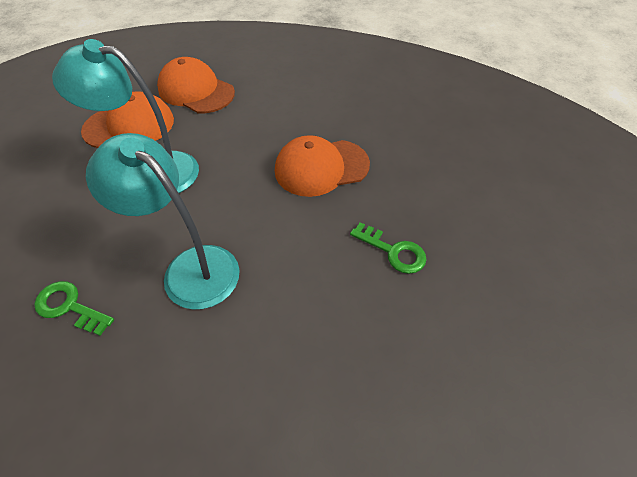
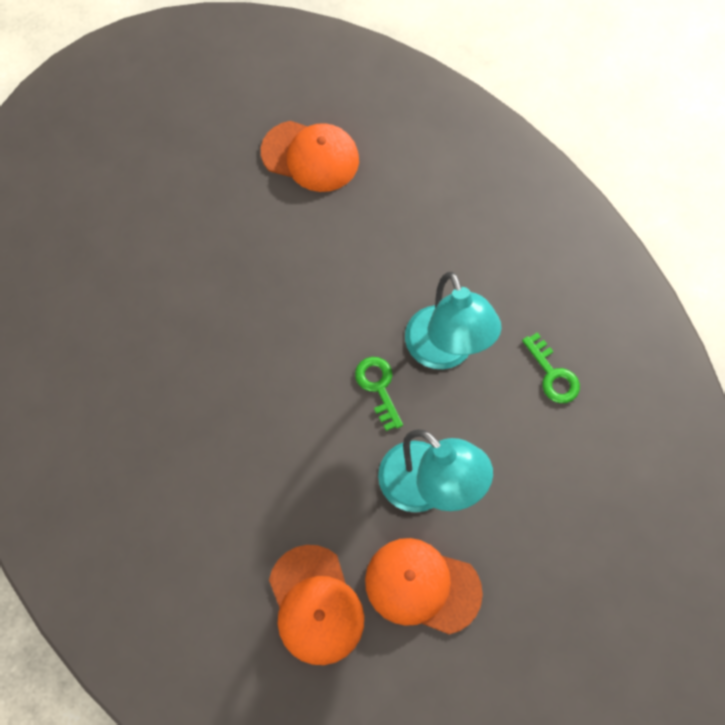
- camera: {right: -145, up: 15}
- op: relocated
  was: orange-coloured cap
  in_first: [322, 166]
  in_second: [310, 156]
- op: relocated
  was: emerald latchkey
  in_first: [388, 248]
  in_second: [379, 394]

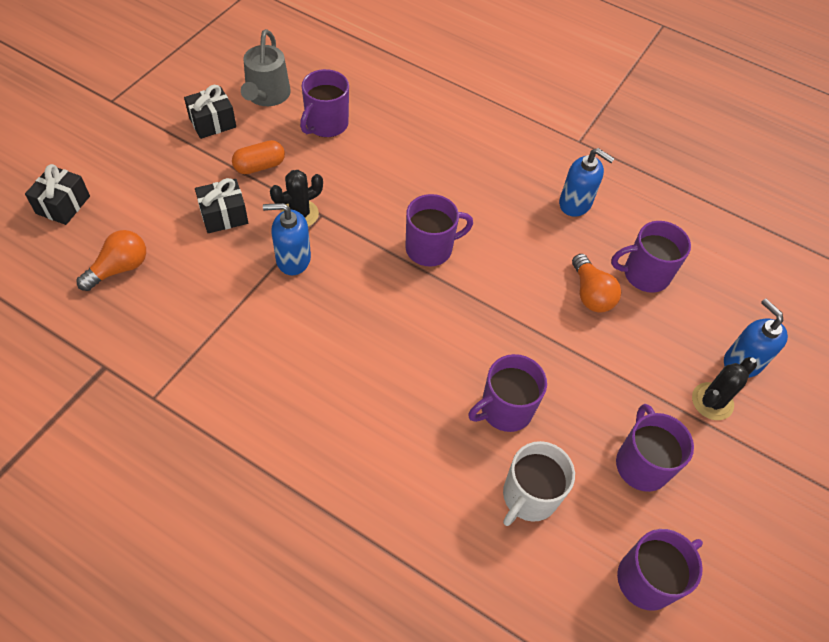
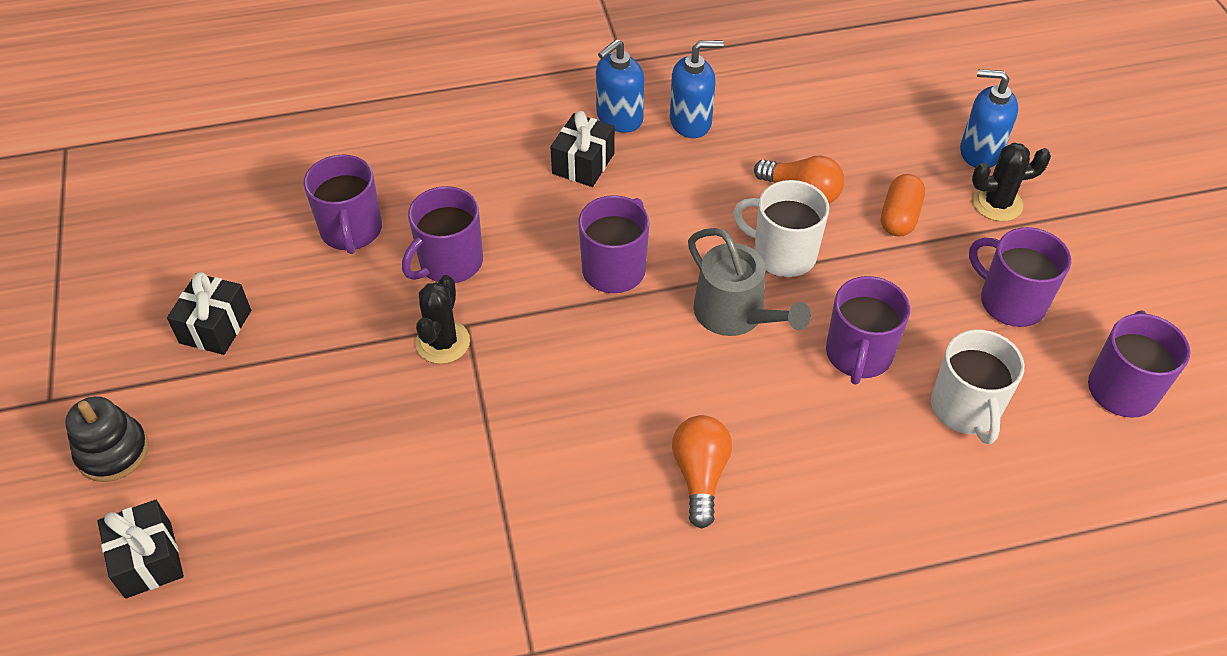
- camera: {right: -40, up: -5}
- op: relocated
  was: orange-coloured bulb
  in_first: [111, 260]
  in_second: [702, 472]
- op: relocated
  was: ebony wrapped gift
  in_first: [221, 205]
  in_second: [583, 149]
- op: relocated
  was: orange-coloured pill shape
  in_first: [258, 157]
  in_second: [903, 205]
- op: relocated
  was: gray sprinkling can
  in_first: [266, 67]
  in_second: [749, 282]
- op: relocated
  was: royal blue soap pump
  in_first: [287, 239]
  in_second: [620, 86]
- op: relocated
  was: royal purple tea mug
  in_first: [651, 257]
  in_second: [442, 234]
- op: spun
  was: ebony prickly plant
  in_first: [724, 388]
  in_second: [1011, 182]
  clockwise: 75
- op: appeared
  now: ebony stacking rings
  in_second: [107, 439]
- op: appeared
  now: snow-white tea mug
  in_second: [781, 228]

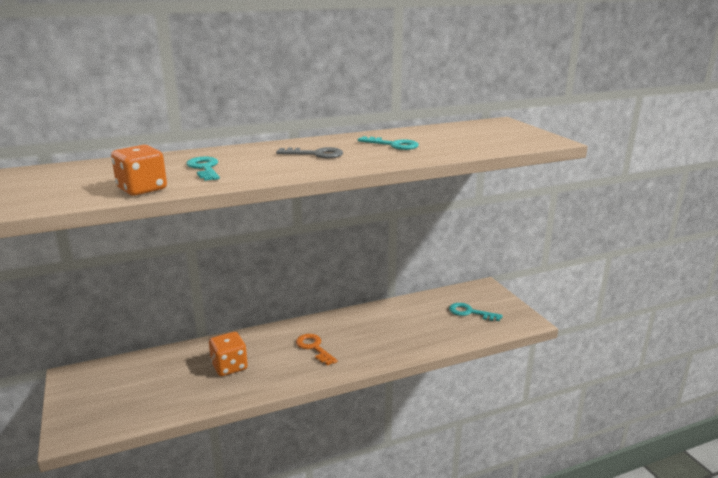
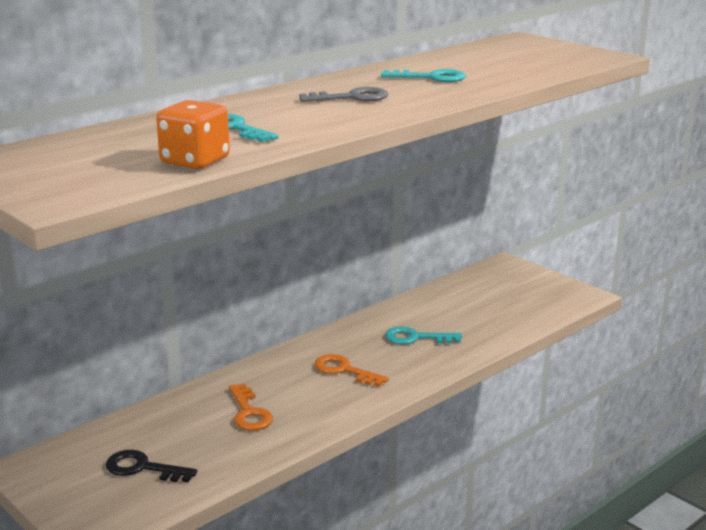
- camera: {right: -20, up: 0}
- op: exchanged
  was: orange-coloured die
  now: orange-coloured latchkey
  in_first: [228, 354]
  in_second: [251, 407]
- op: relocated
  was: aqua latchkey
  in_first: [476, 312]
  in_second: [423, 335]
- op: appeared
  now: ebony latchkey
  in_second: [151, 466]

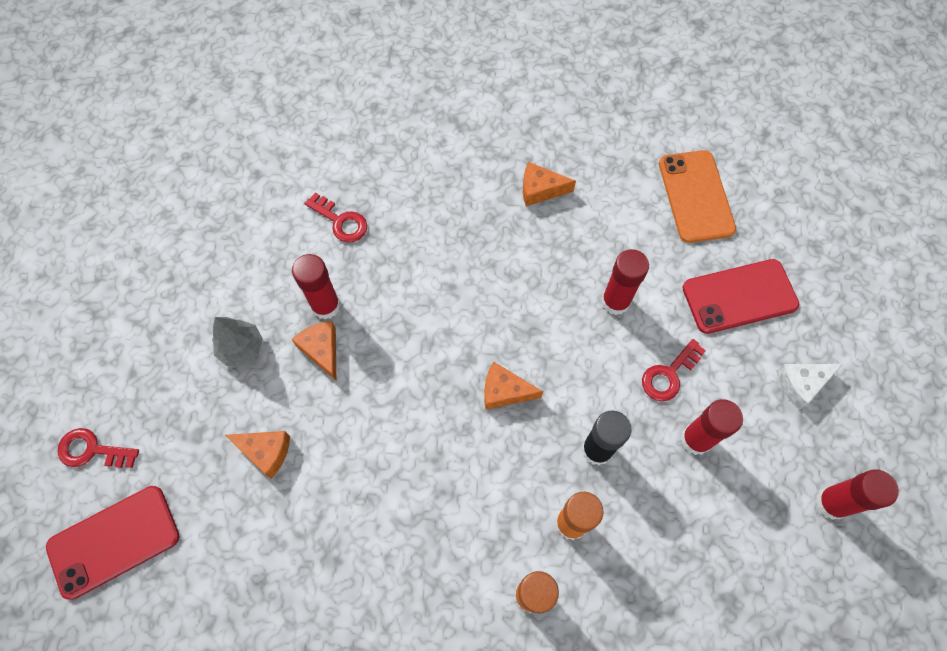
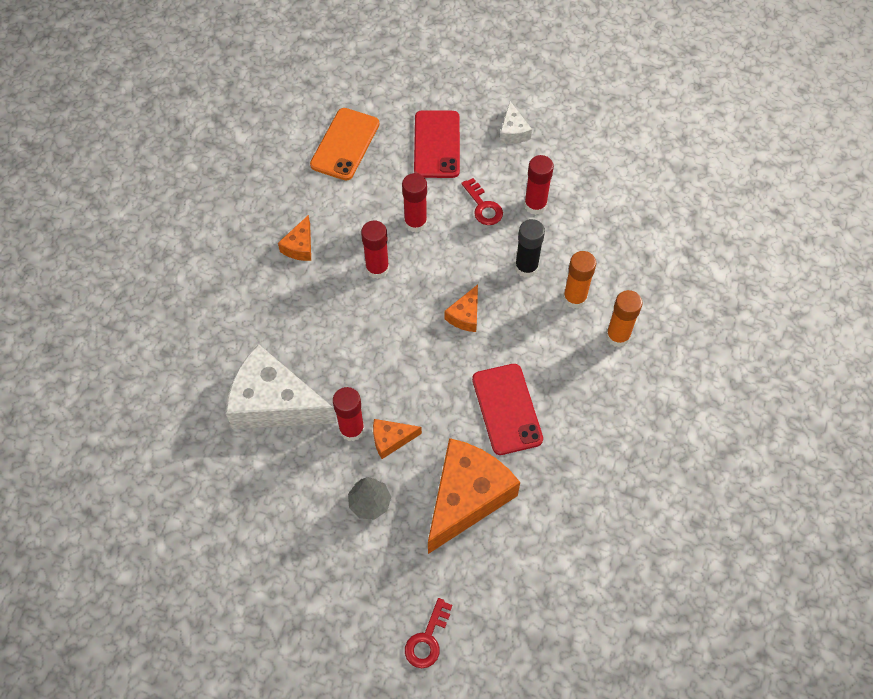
- camera: {right: -75, up: -5}
- op: relocated
  was: scarlet phone
  in_first: [113, 543]
  in_second: [507, 409]
- op: size
  was: orange-coloured cheese
  in_first: [257, 455]
  in_second: [474, 496]
  ratio: 2.19
- op: exchanged
  was: scarlet latchkey
  now: snow-white cheese
  in_first: [335, 218]
  in_second: [281, 386]
- op: spun
  was: orange-coloured phone
  in_first: [697, 196]
  in_second: [344, 144]
  clockwise: -75
- op: relocated
  was: scarlet glue
  in_first: [857, 494]
  in_second: [375, 250]

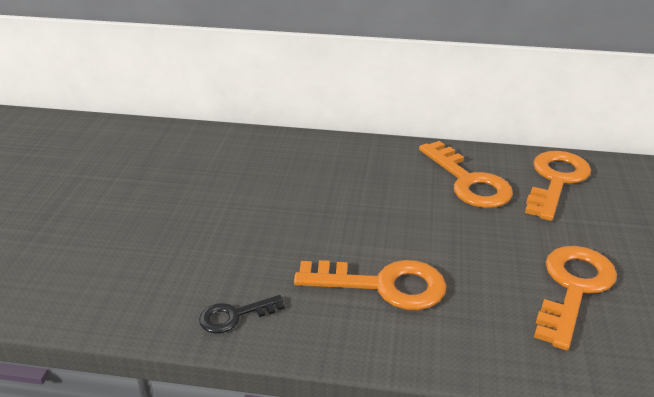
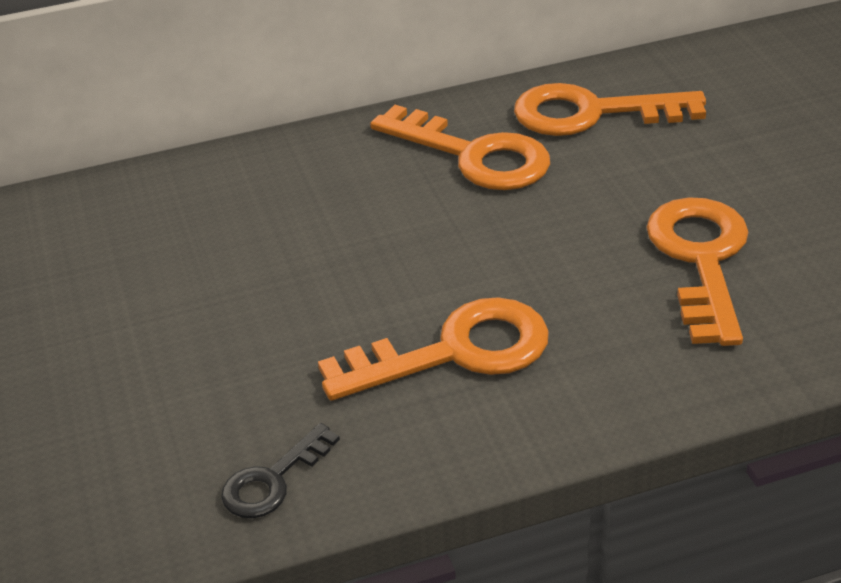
- camera: {right: -25, up: 5}
- op: spun
  was: orange-coloured latchkey
  in_first: [558, 186]
  in_second: [610, 109]
  clockwise: -90

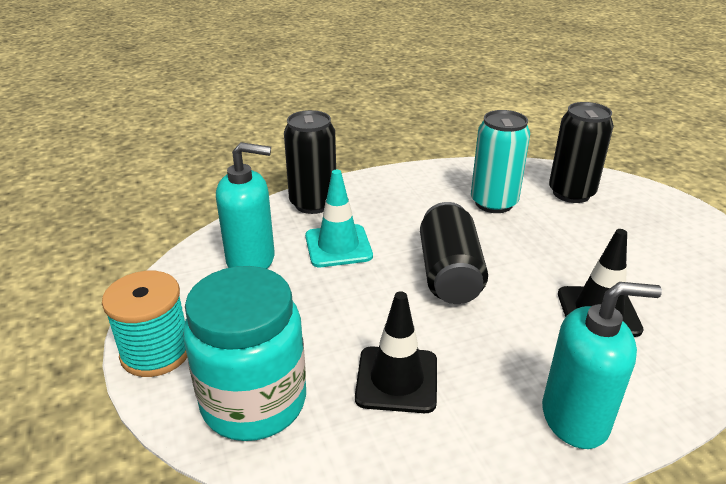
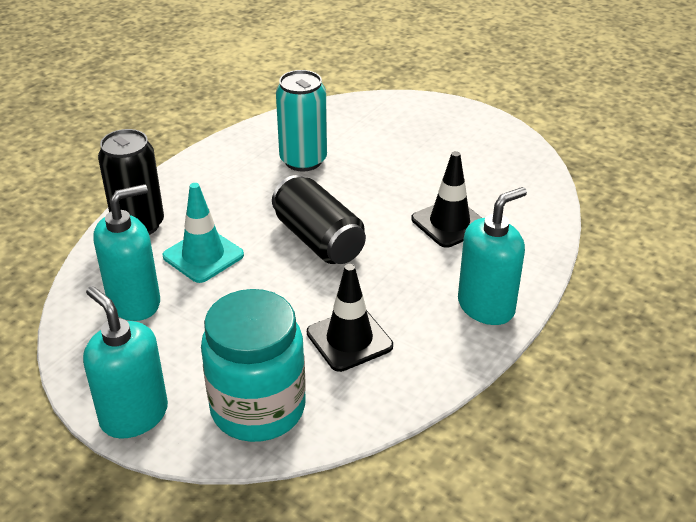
- camera: {right: -35, up: 5}
- op: exchanged
  was: aqua spool
  now: aqua soap pump
  in_first: [144, 324]
  in_second: [125, 362]
- op: missing
  was: ebony can
  in_first: [581, 152]

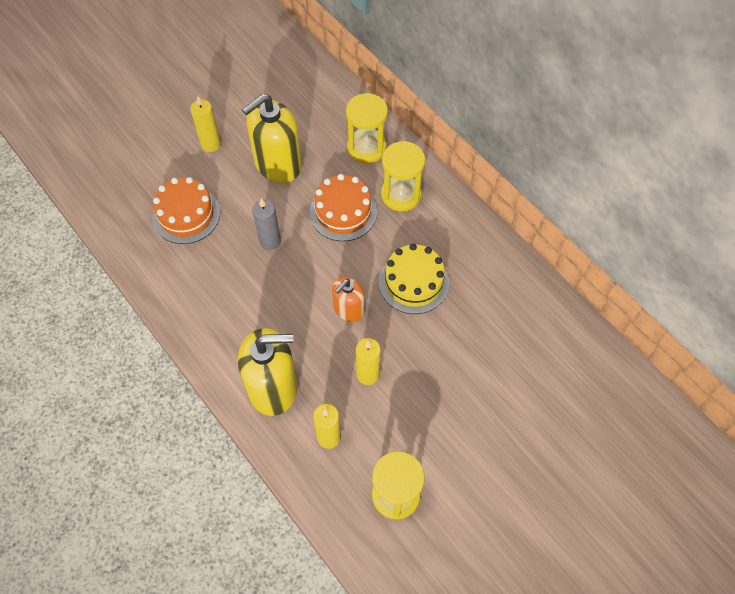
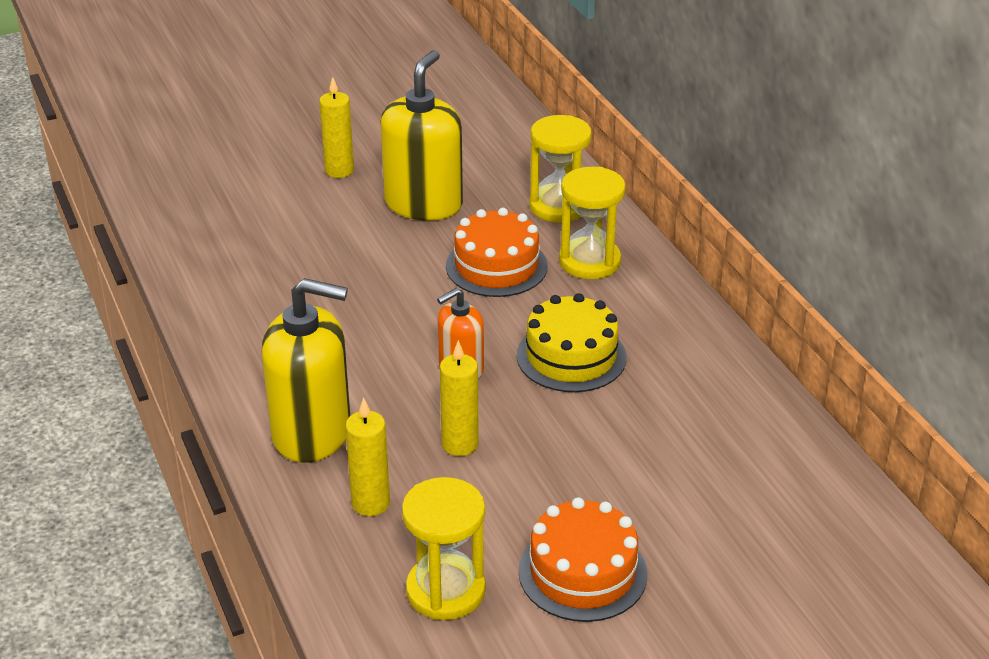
- camera: {right: 15, up: -25}
- op: relocated
  was: orange-coloured layer cake
  in_first: [186, 210]
  in_second: [582, 559]
- op: spun
  was: yellow soap pump
  in_first: [272, 138]
  in_second: [422, 135]
  clockwise: 135
- op: missing
  was: gray candle
  in_first: [266, 224]

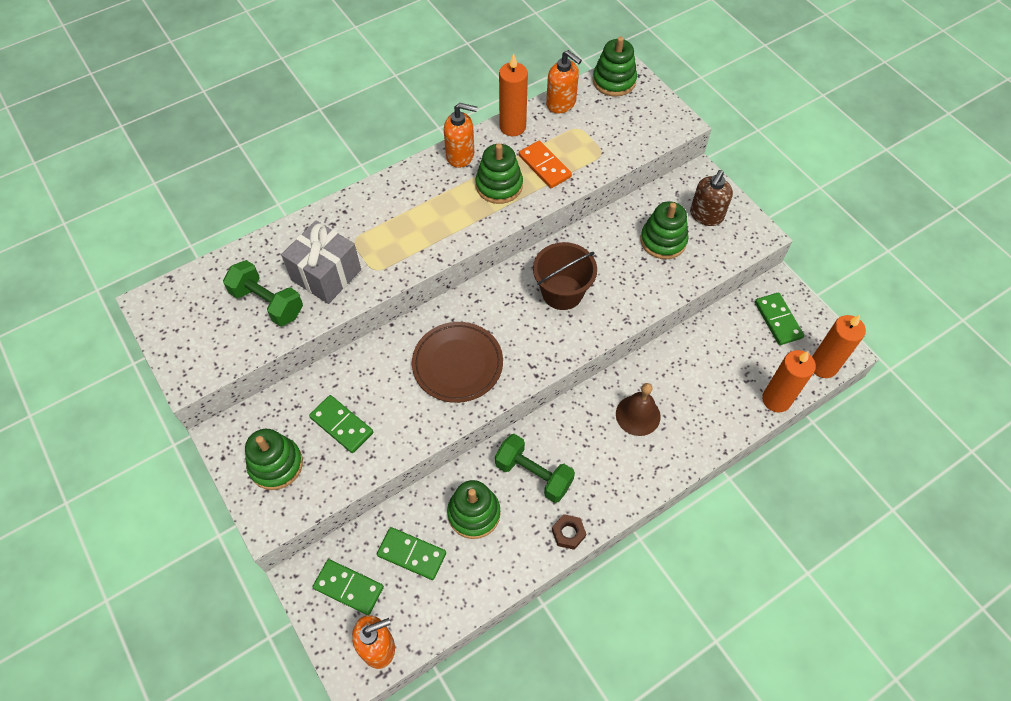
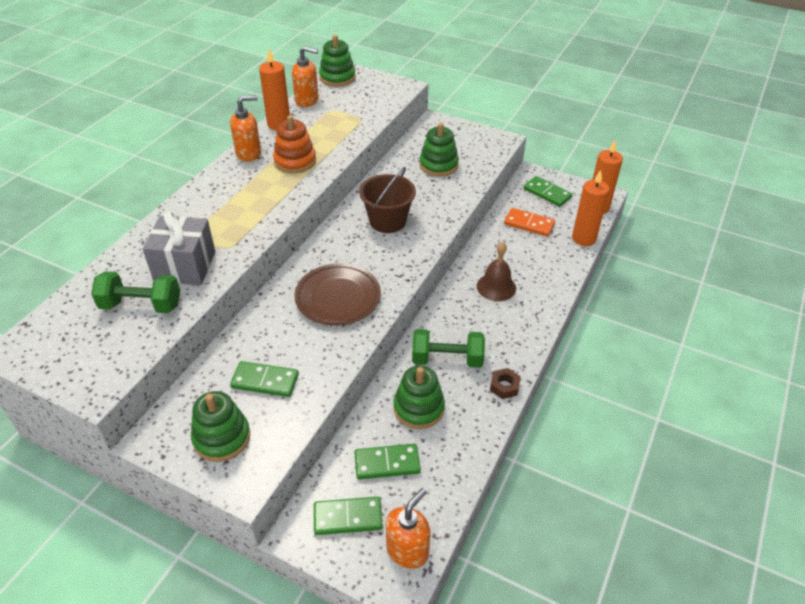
- camera: {right: -30, up: -15}
- op: colour
  was: emerald stacking rings
  now: orange-coloured stacking rings
  in_first: [499, 173]
  in_second: [294, 144]
- op: relocated
  was: orange-coloured domino
  in_first: [545, 164]
  in_second: [529, 222]
- op: missing
  was: brown soap pump
  in_first: [711, 198]

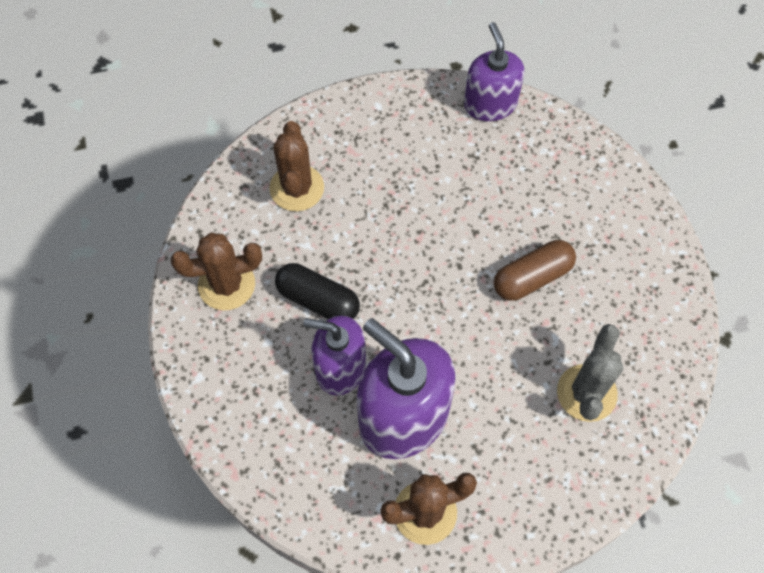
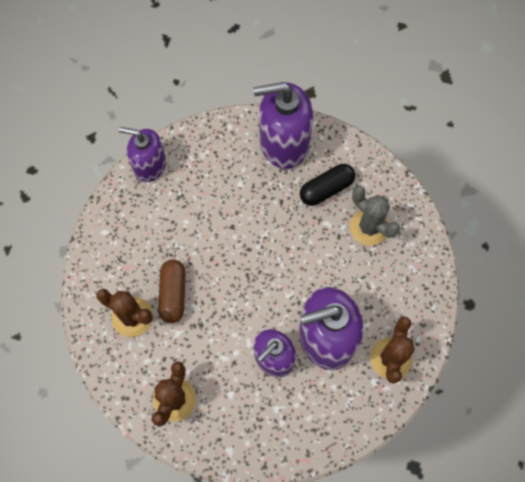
- camera: {right: -60, up: 5}
- op: relocated
  was: ebony pill shape
  in_first: [317, 291]
  in_second: [327, 185]
- op: relocated
  was: brown pill shape
  in_first: [535, 270]
  in_second: [171, 291]
- op: appeared
  now: royal purple soap pump
  in_second: [283, 125]

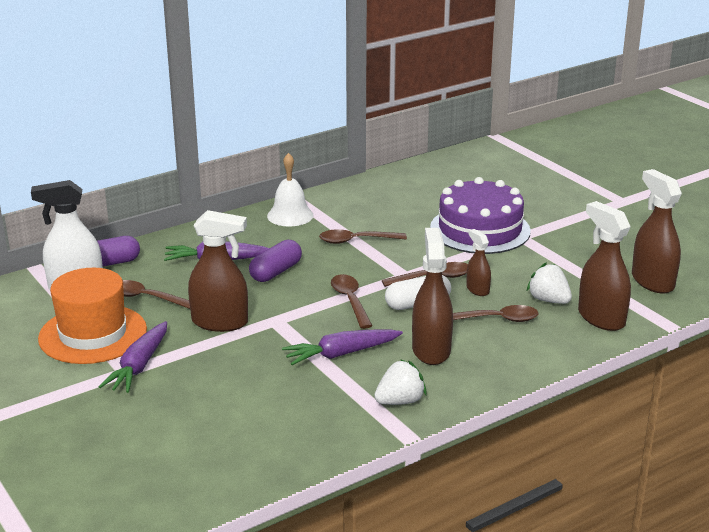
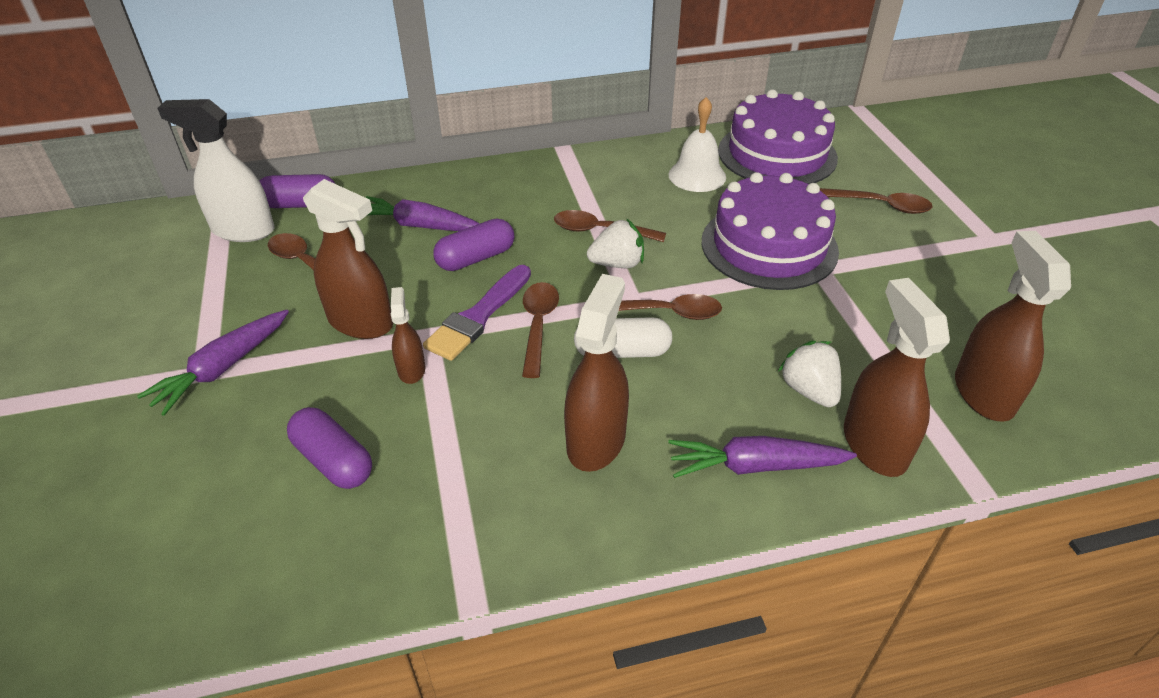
- camera: {right: 20, up: 15}
- op: missing
  was: orange-coloured top hat
  in_first: [92, 316]
- op: relocated
  was: snow-white hand bell
  in_first: [290, 190]
  in_second: [697, 144]
- op: relocated
  was: royal purple root vegetable
  in_first: [342, 347]
  in_second: [762, 457]
- op: relocated
  was: snow-white toy strawberry
  in_first: [400, 382]
  in_second: [615, 243]
- op: relocated
  was: brown tablespoon
  in_first: [496, 313]
  in_second: [876, 201]
- op: relocated
  was: brown spray bottle
  in_first: [478, 262]
  in_second: [408, 335]
- op: appeared
  now: royal purple pill shape
  in_second: [329, 448]
- op: appeared
  now: royal purple brush
  in_second: [477, 313]
- op: appeared
  now: royal purple layer cake
  in_second: [778, 136]

